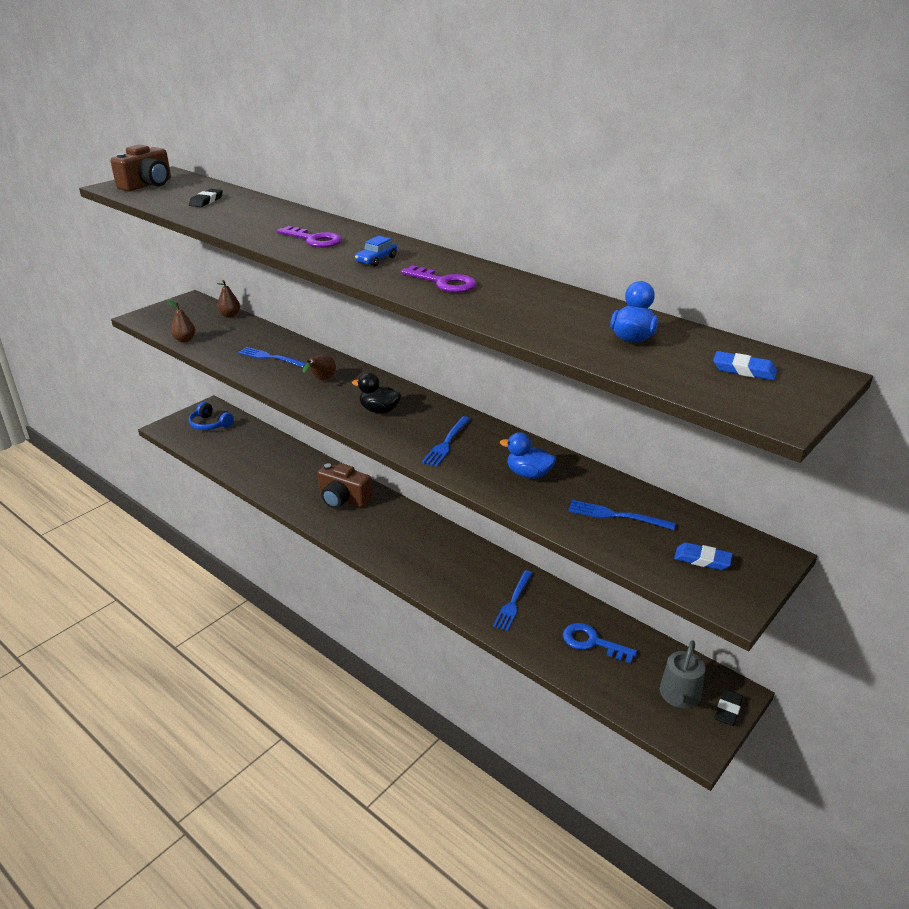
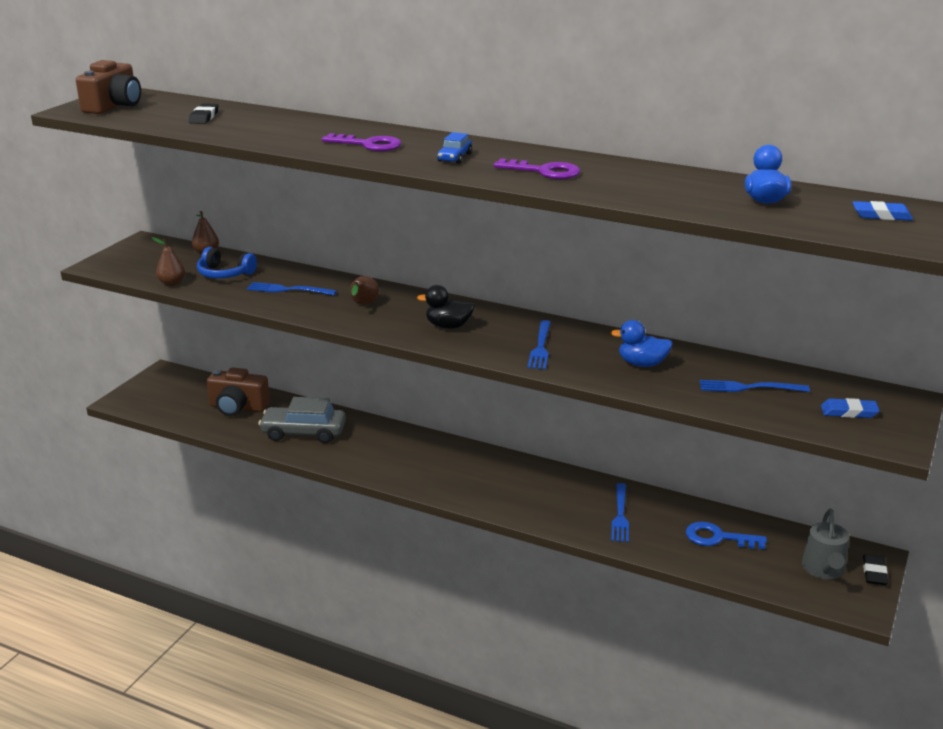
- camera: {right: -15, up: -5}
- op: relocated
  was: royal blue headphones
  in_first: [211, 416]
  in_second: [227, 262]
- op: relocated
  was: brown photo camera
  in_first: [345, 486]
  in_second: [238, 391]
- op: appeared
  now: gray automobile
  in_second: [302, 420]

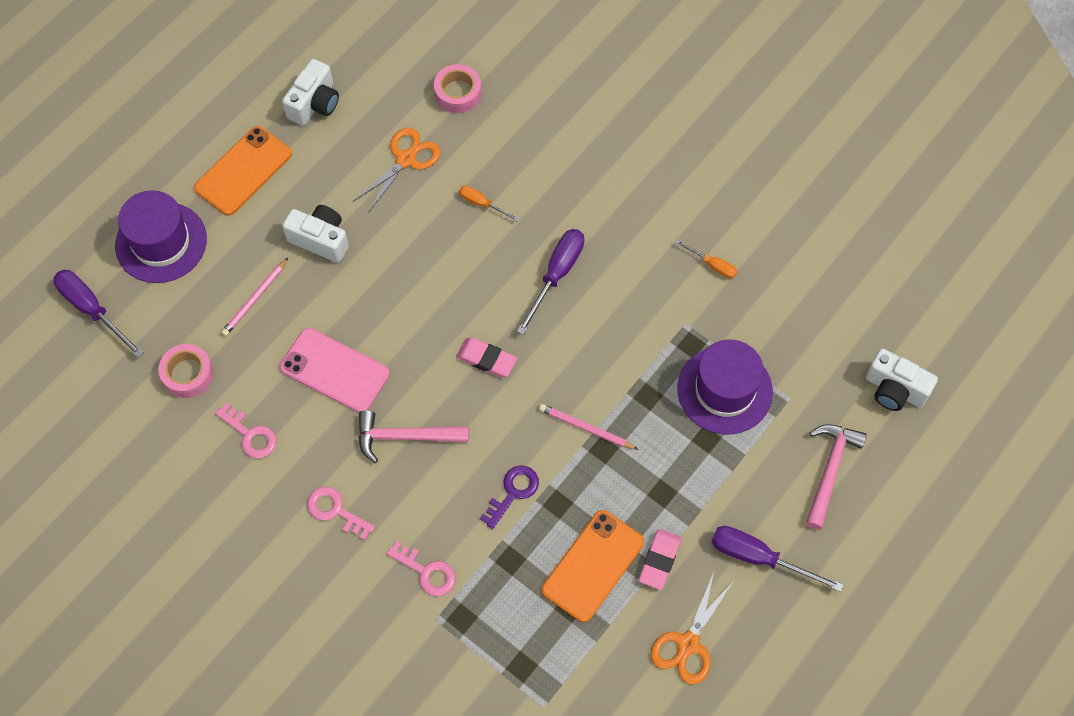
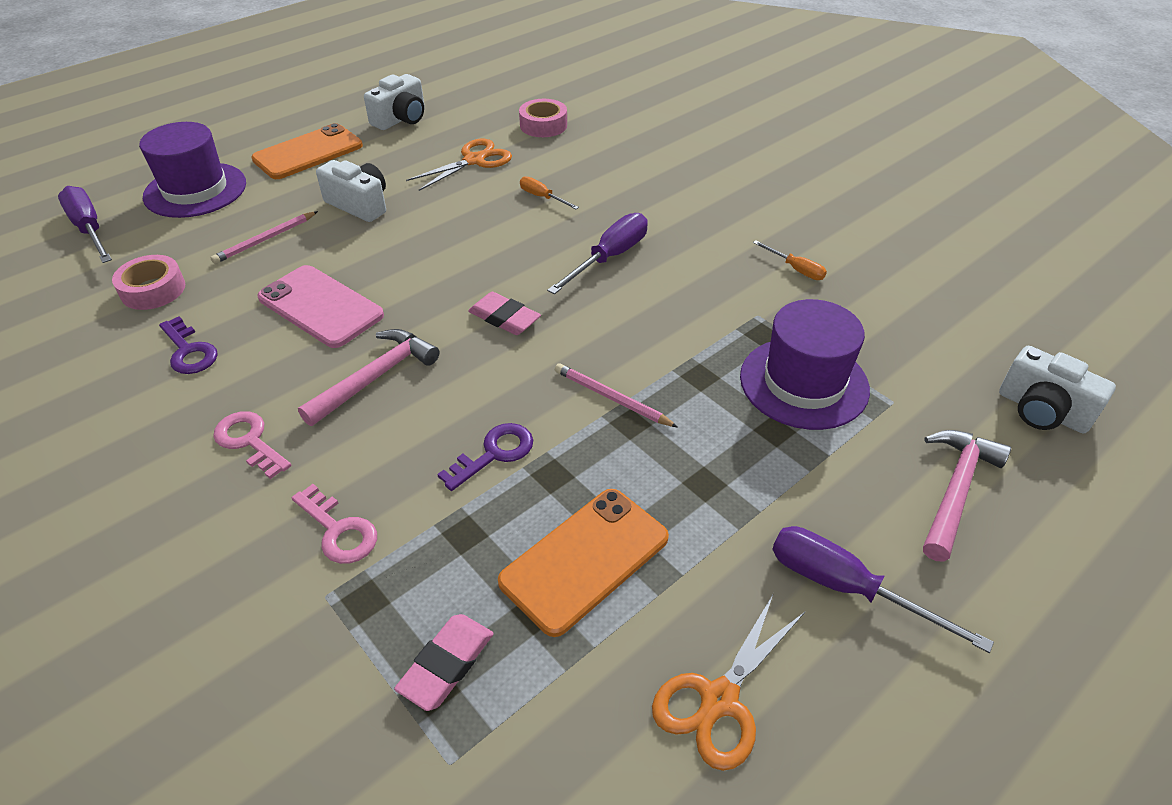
- camera: {right: 10, up: -20}
- op: colour
  was: rosy latchkey
  now: royal purple latchkey
  in_first: [246, 430]
  in_second: [188, 345]
- op: spun
  was: rosy carpenter's hammer
  in_first: [413, 436]
  in_second: [368, 377]
  clockwise: 120
- op: relocated
  was: rosy eraser
  in_first: [660, 559]
  in_second: [444, 662]

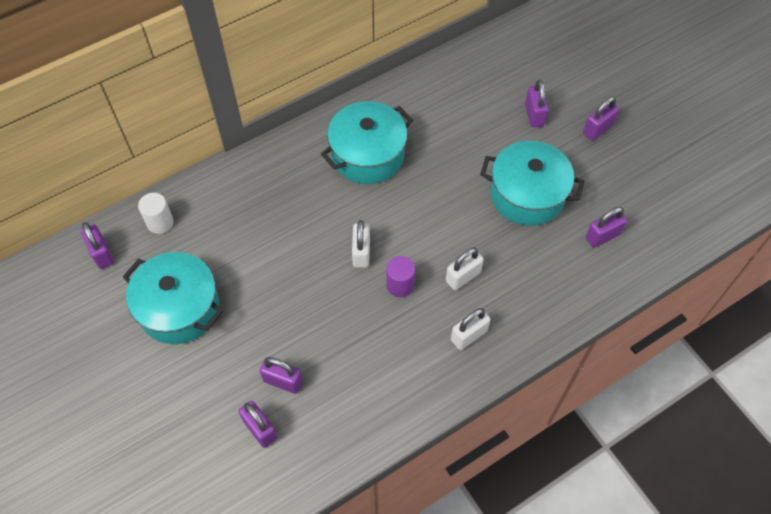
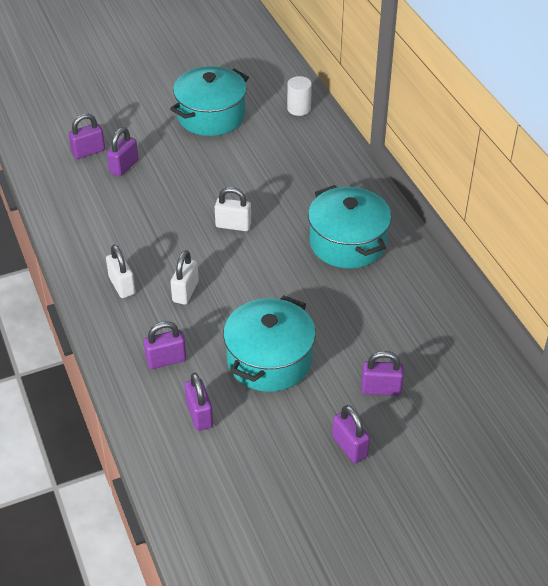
- camera: {right: 100, up: -15}
- op: relocated
  was: royal purple small lock
  in_first: [97, 245]
  in_second: [165, 345]
- op: missing
  was: royal purple cylinder shape
  in_first: [400, 276]
- op: spun
  was: snow-white small lock
  in_first: [465, 269]
  in_second: [184, 277]
  clockwise: 45

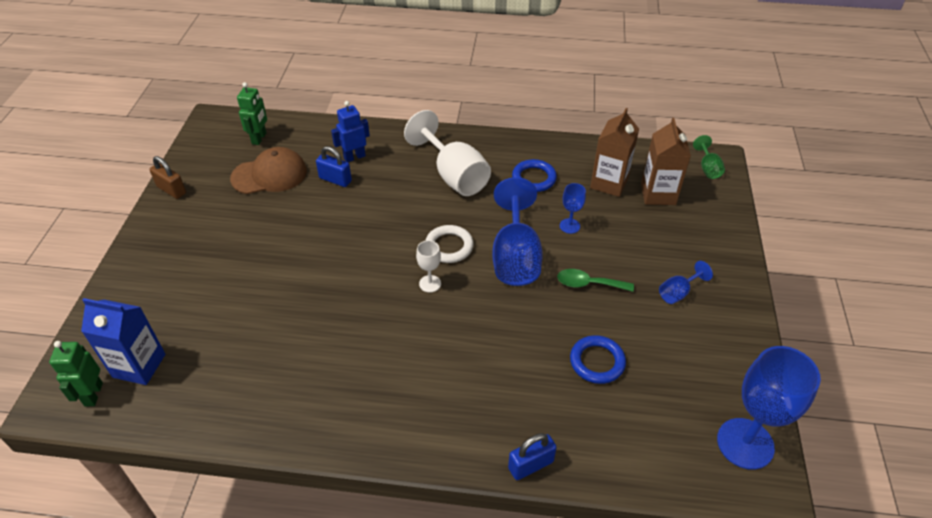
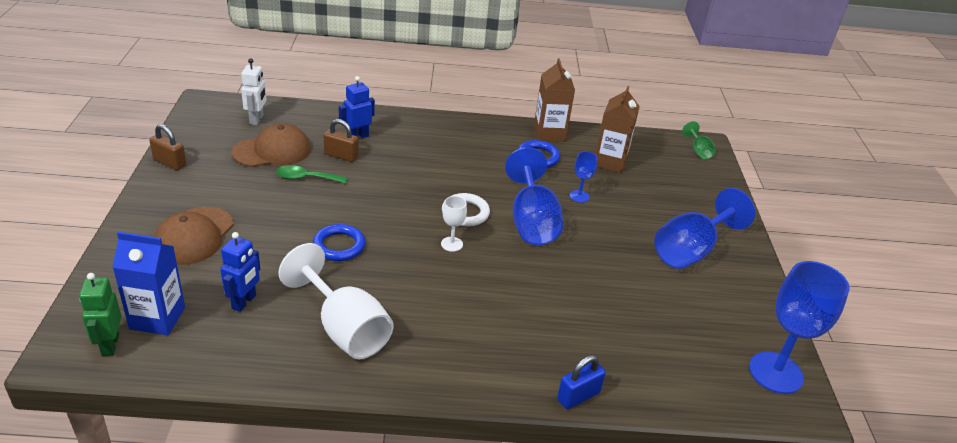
- camera: {right: -10, up: -10}
- op: colour
  was: emerald robot figure
  now: snow-white robot figure
  in_first: [252, 113]
  in_second: [254, 91]
- op: colour
  was: royal blue small lock
  now: brown small lock
  in_first: [334, 166]
  in_second: [341, 140]
- op: relocated
  was: snow-white chalice
  in_first: [447, 153]
  in_second: [335, 301]
- op: relocated
  was: emerald tablespoon
  in_first: [595, 280]
  in_second: [312, 174]
- op: relocated
  was: royal blue ring
  in_first: [598, 359]
  in_second: [339, 242]
- op: relocated
  was: brown juice carton
  in_first: [666, 161]
  in_second: [554, 100]
- op: size
  was: royal blue chalice
  in_first: [686, 282]
  in_second: [704, 228]
  ratio: 2.11
- op: appeared
  now: brown cap
  in_second: [194, 236]
- op: appeared
  now: royal blue robot figure
  in_second: [240, 272]

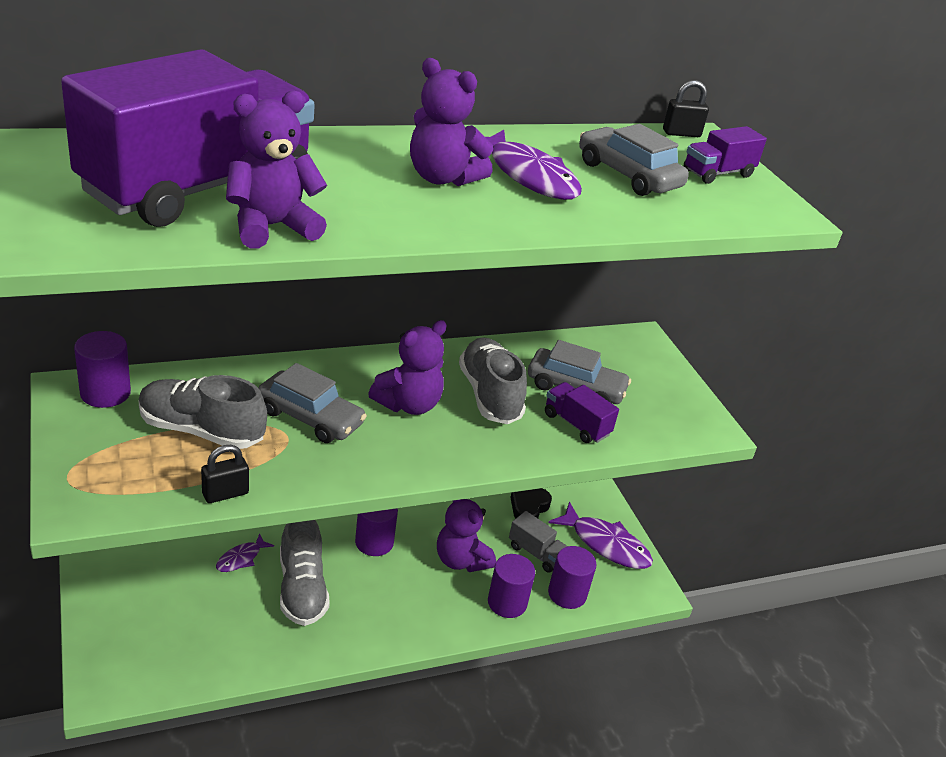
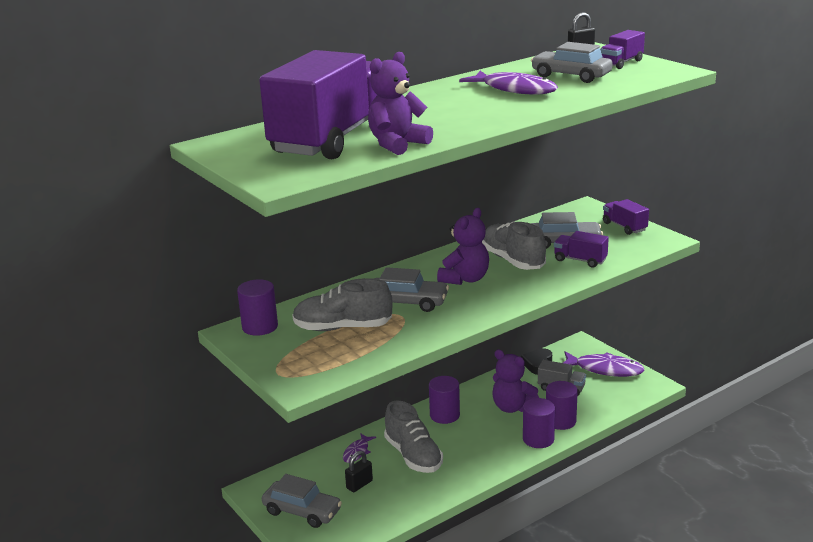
- camera: {right: -10, up: -10}
- op: relocated
  was: ebony small lock
  in_first: [225, 474]
  in_second: [359, 471]
- op: missing
  was: royal purple teddy bear
  in_first: [451, 122]
- op: relocated
  was: royal purple cylinder shape
  in_first: [572, 577]
  in_second: [539, 423]
- op: appeared
  now: gray automobile
  in_second: [302, 501]
- op: appeared
  now: royal purple truck
  in_second: [626, 217]

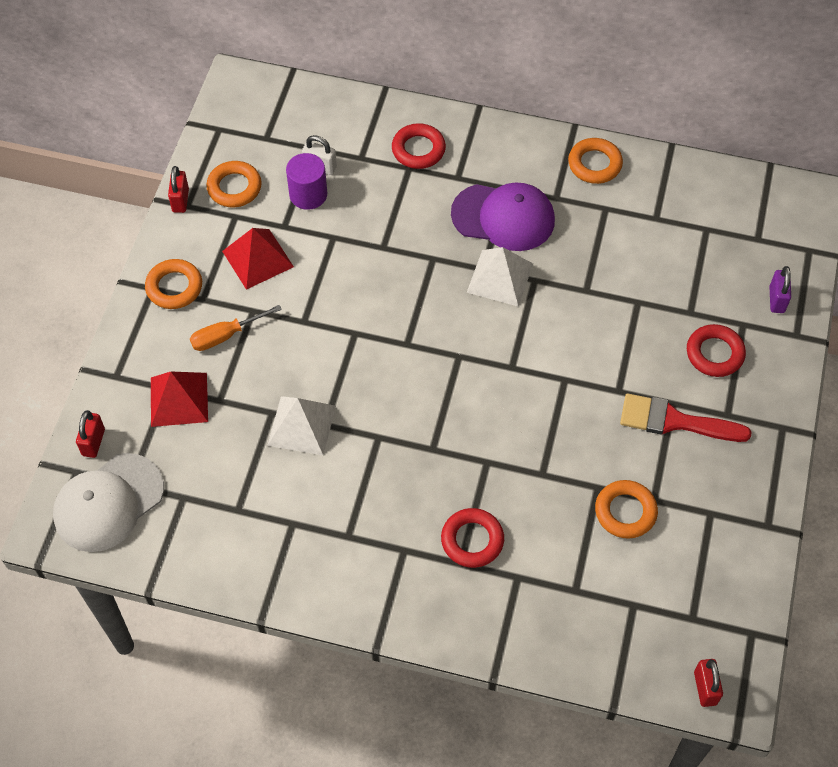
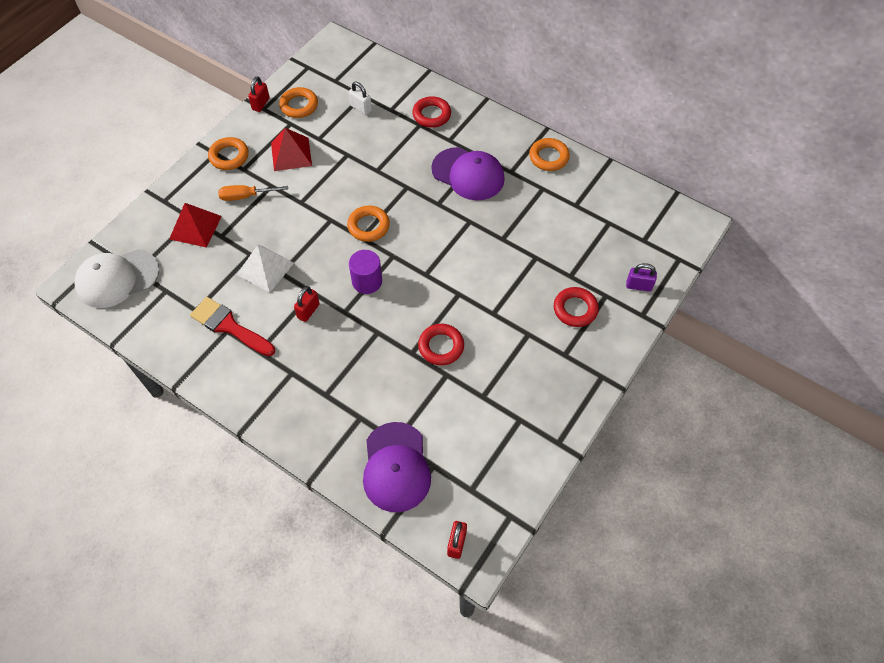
- camera: {right: 20, up: 0}
- op: relocated
  was: scarlet small lock
  in_first: [90, 434]
  in_second: [307, 304]
- op: relocated
  was: royal purple cylinder shape
  in_first: [306, 181]
  in_second: [365, 272]
- op: relocated
  was: scarlet ring
  in_first: [472, 538]
  in_second: [441, 345]
- op: missing
  was: snow-white pyramid
  in_first: [500, 277]
- op: relocated
  was: orange-coloured ring
  in_first: [626, 509]
  in_second: [368, 224]
- op: relocated
  was: scarlet brush
  in_first: [686, 417]
  in_second: [232, 326]
- op: spun
  was: royal purple small lock
  in_first: [780, 289]
  in_second: [641, 277]
  clockwise: 75
- op: appeared
  now: royal purple cap
  in_second: [397, 467]

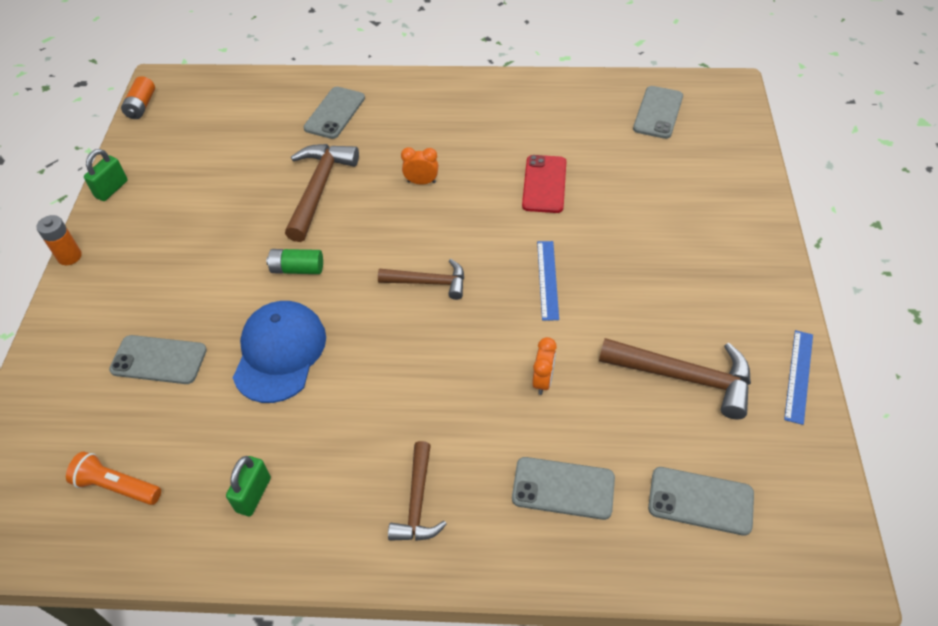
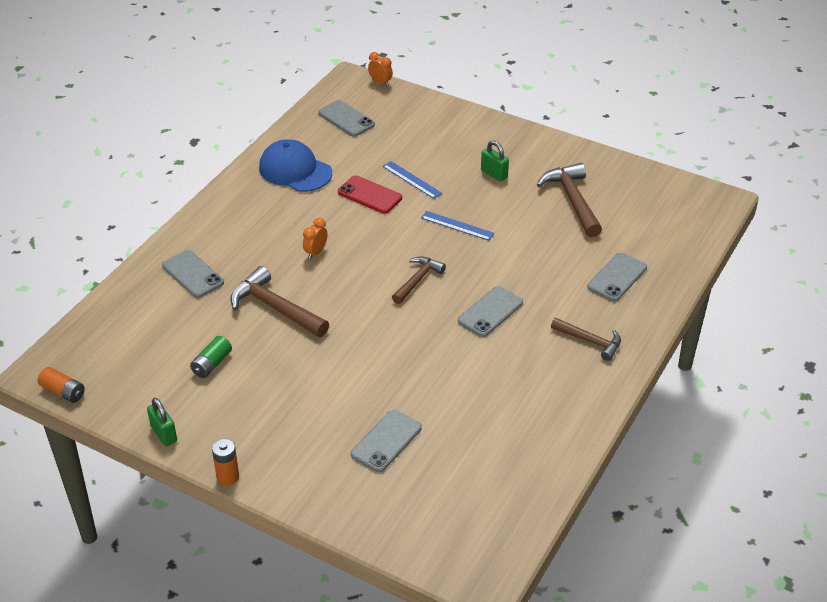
- camera: {right: -65, up: -10}
- op: missing
  was: orange-coloured torch
  in_first: [113, 478]
- op: relocated
  was: emerald small lock
  in_first: [248, 486]
  in_second: [495, 161]
- op: relocated
  was: royal blue cap
  in_first: [279, 352]
  in_second: [295, 165]
- op: relocated
  was: emerald battery
  in_first: [294, 261]
  in_second: [211, 357]
- op: relocated
  was: orange-coloured clock
  in_first: [544, 366]
  in_second: [380, 69]
- op: spun
  was: brown carpenter's hammer
  in_first: [675, 379]
  in_second: [569, 200]
  clockwise: -60
- op: relocated
  was: gray phone
  in_first: [701, 501]
  in_second: [490, 311]
- op: relocated
  was: royal blue ruler
  in_first: [798, 377]
  in_second: [412, 180]

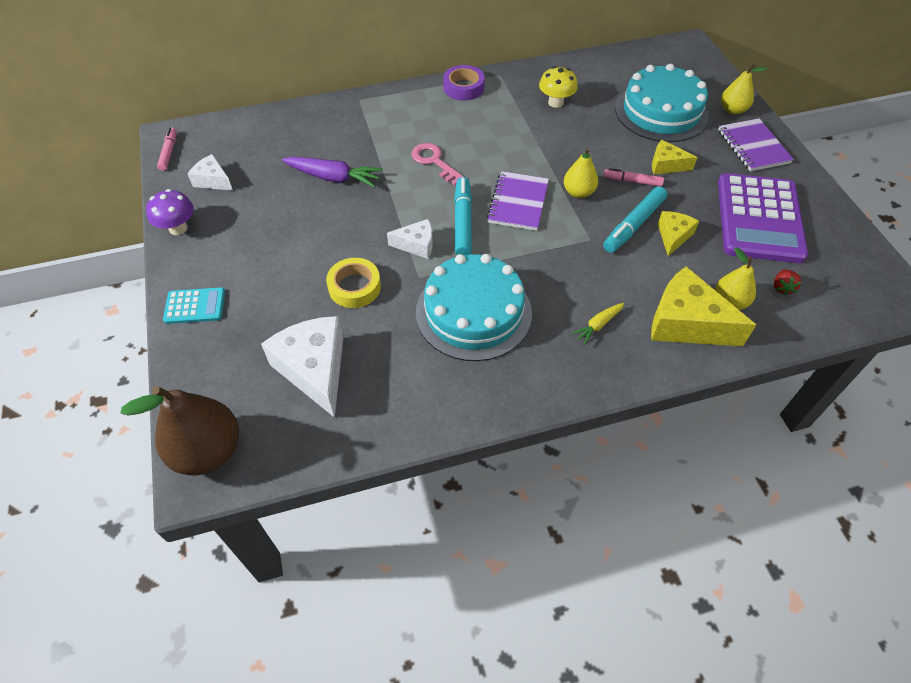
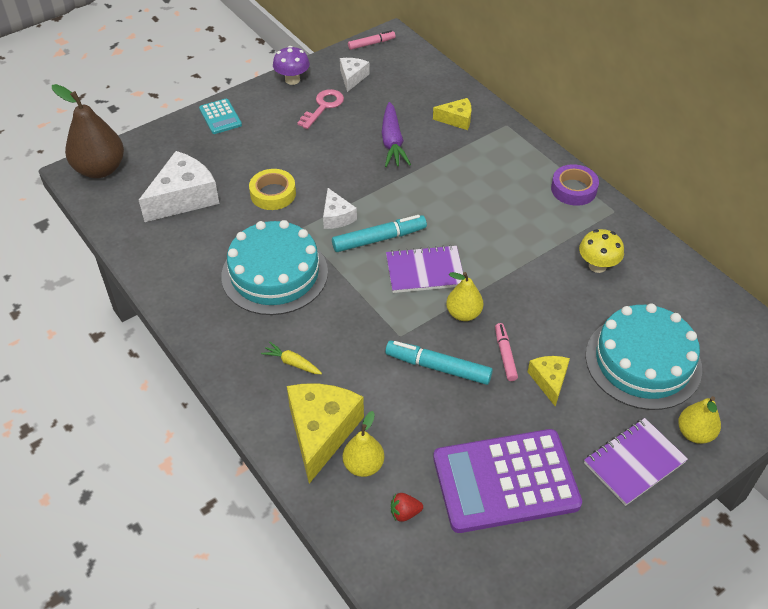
- camera: {right: 70, up: -5}
- op: relocated
  was: rosy latchkey
  in_first: [437, 164]
  in_second: [320, 109]
- op: relocated
  was: yellow cheese
  in_first: [678, 233]
  in_second: [452, 114]

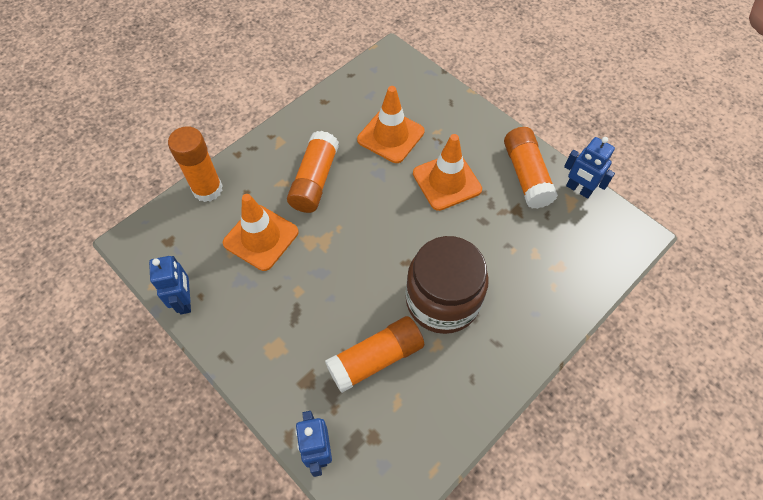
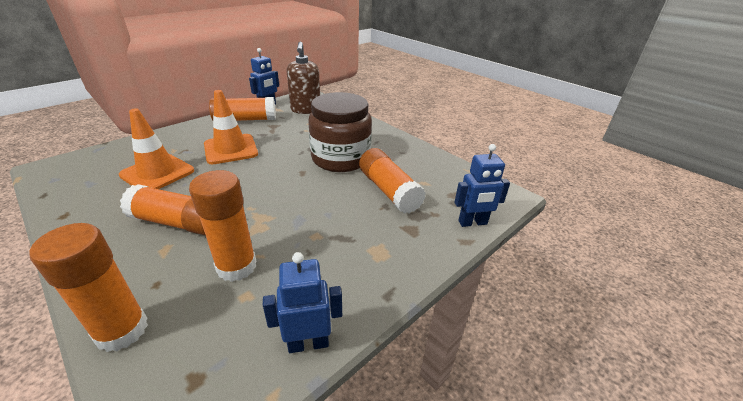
- camera: {right: -90, up: -25}
- op: exchanged
  was: orange-coloured safety cone
  now: orange-coloured glue
  in_first: [261, 232]
  in_second: [222, 226]
- op: appeared
  now: brown soap pump
  in_second: [303, 78]

